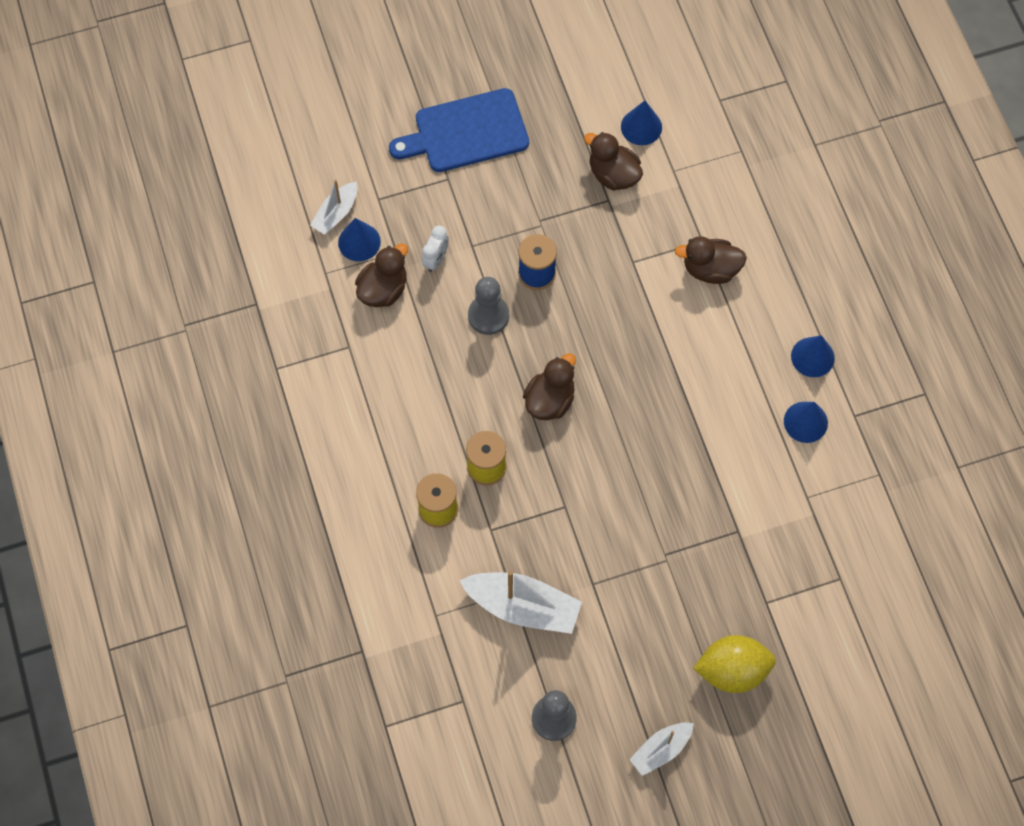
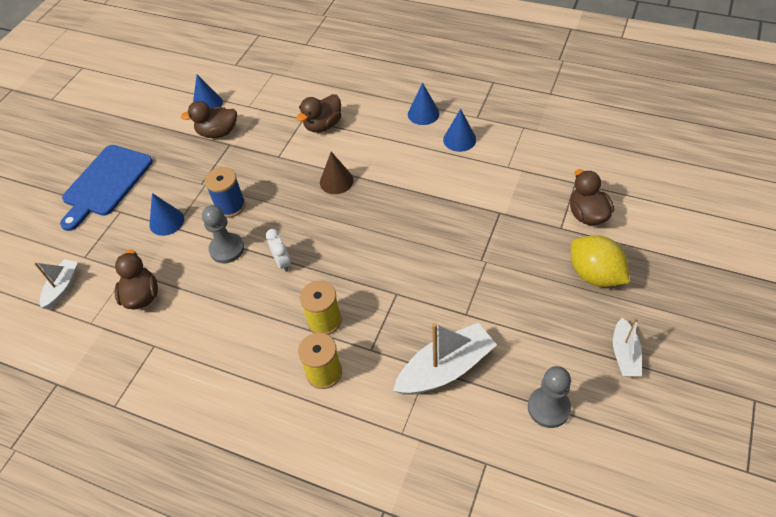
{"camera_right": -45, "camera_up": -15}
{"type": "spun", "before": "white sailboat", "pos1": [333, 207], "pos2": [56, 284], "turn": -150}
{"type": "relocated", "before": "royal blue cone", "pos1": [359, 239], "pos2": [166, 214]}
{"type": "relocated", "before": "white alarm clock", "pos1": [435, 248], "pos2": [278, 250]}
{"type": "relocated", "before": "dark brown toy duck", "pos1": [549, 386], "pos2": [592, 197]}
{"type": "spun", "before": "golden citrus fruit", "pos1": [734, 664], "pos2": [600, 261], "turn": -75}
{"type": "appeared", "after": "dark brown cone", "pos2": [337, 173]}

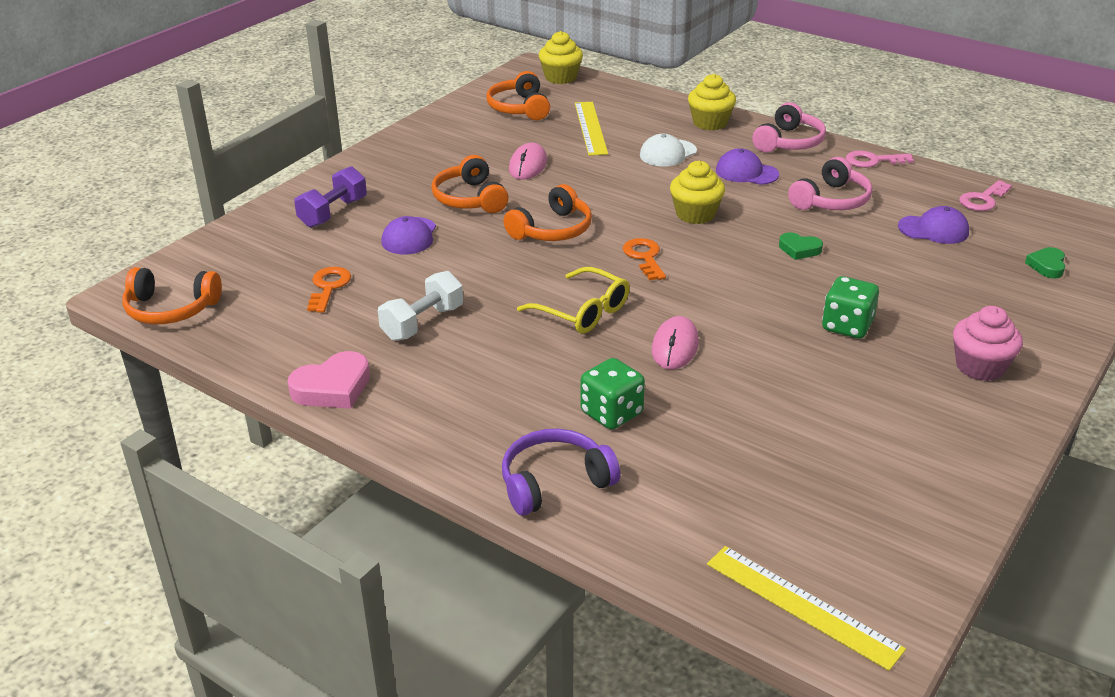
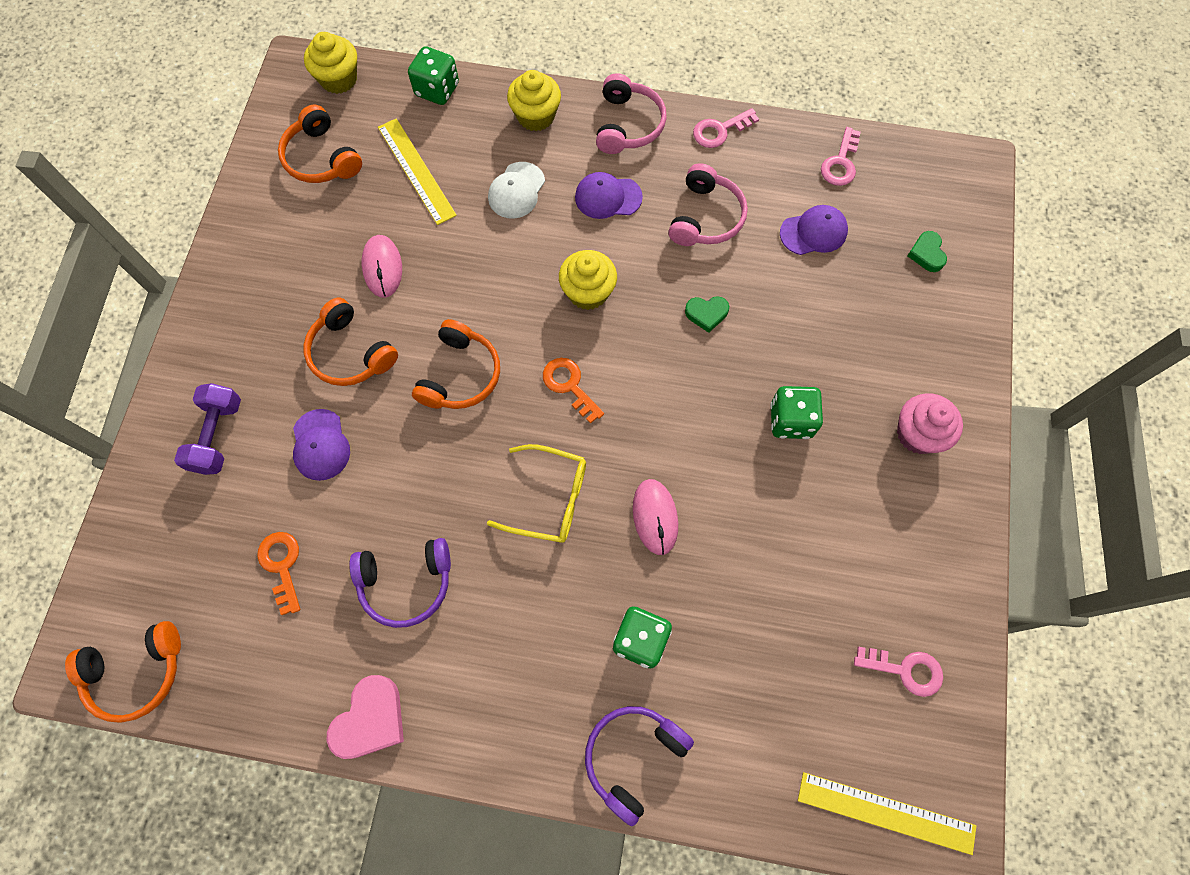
{"camera_right": -25, "camera_up": 35}
{"type": "exchanged", "before": "white free weight", "after": "royal purple headset", "pos1": [420, 306], "pos2": [400, 583]}
{"type": "appeared", "after": "leaf-green dice", "pos2": [433, 75]}
{"type": "appeared", "after": "rosy key", "pos2": [898, 672]}

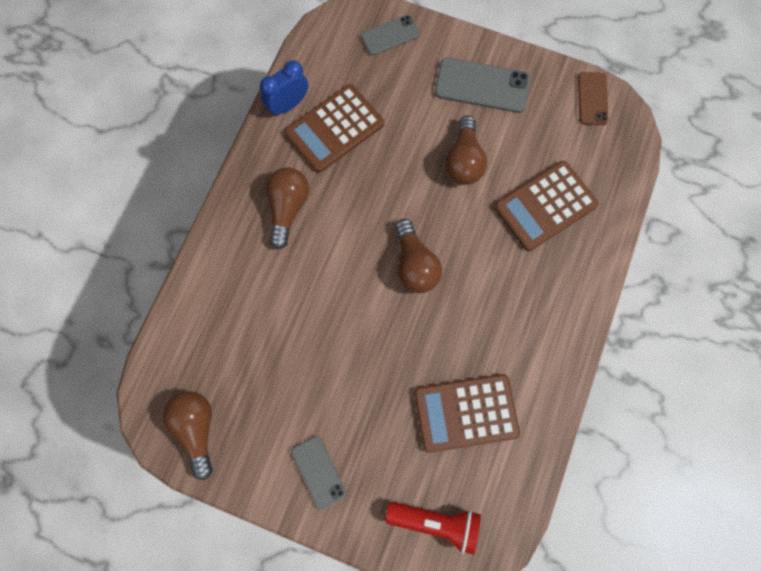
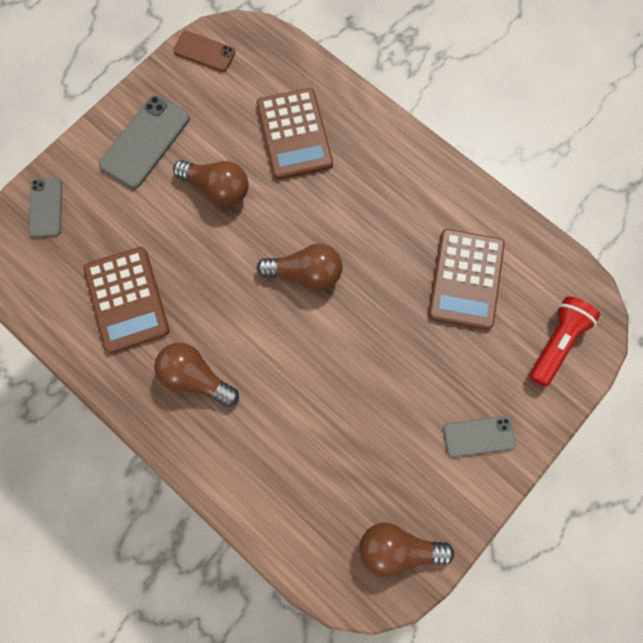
{"camera_right": -70, "camera_up": 0}
{"type": "missing", "before": "royal blue alarm clock", "pos1": [284, 88]}

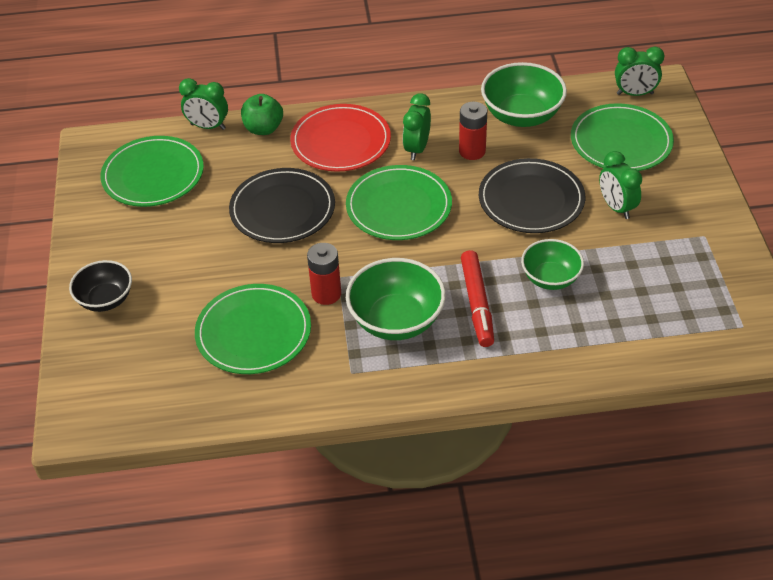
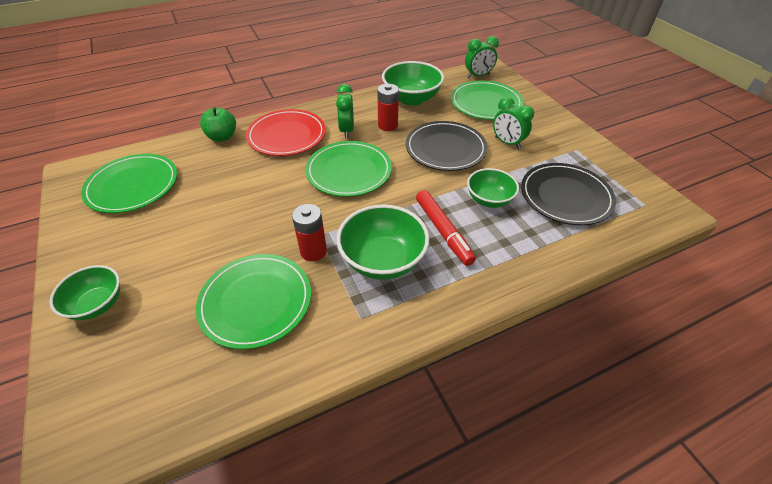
{"camera_right": -20, "camera_up": 0}
{"type": "colour", "before": "jet-black deep dish", "after": "leaf-green deep dish", "pos1": [100, 286], "pos2": [85, 292]}
{"type": "missing", "before": "leaf-green alarm clock", "pos1": [203, 104]}
{"type": "relocated", "before": "jet-black flat dish", "pos1": [282, 205], "pos2": [568, 194]}

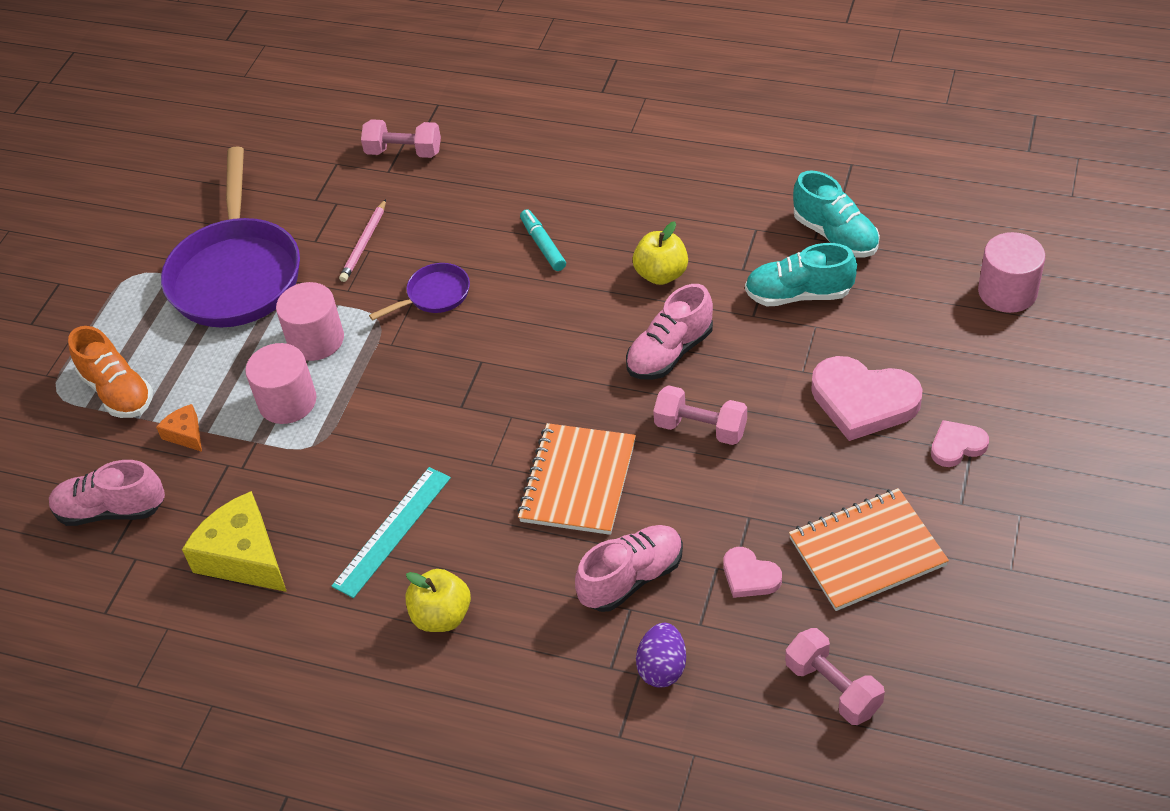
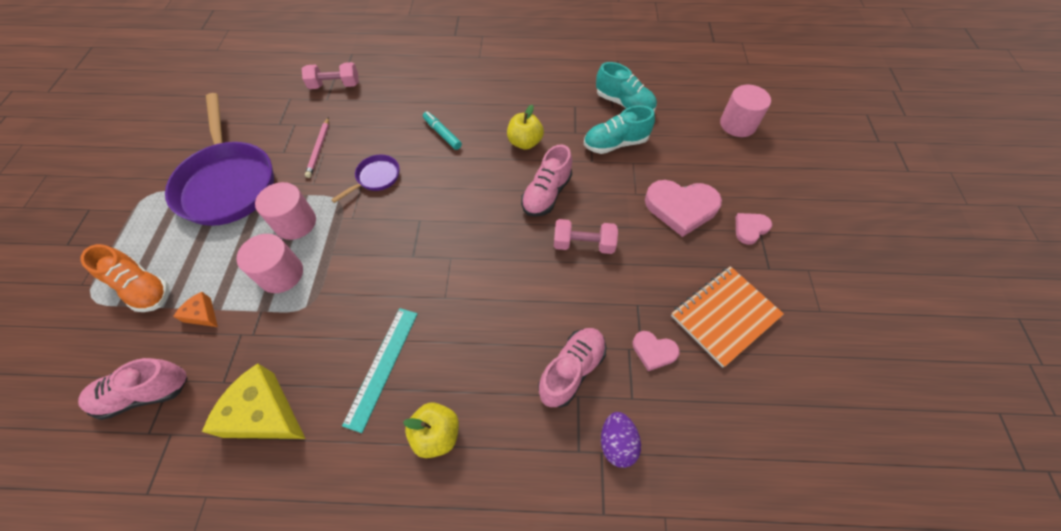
{"camera_right": -20, "camera_up": 10}
{"type": "missing", "before": "bright orange notepad", "pos1": [576, 479]}
{"type": "missing", "before": "rosy free weight", "pos1": [835, 676]}

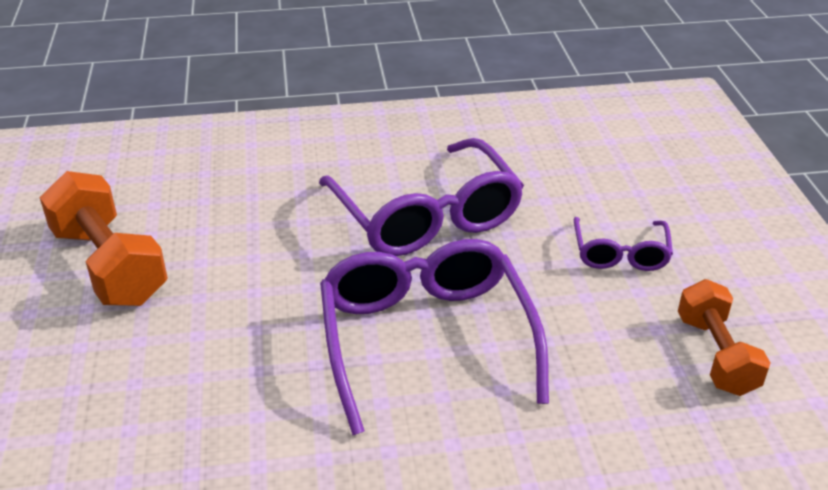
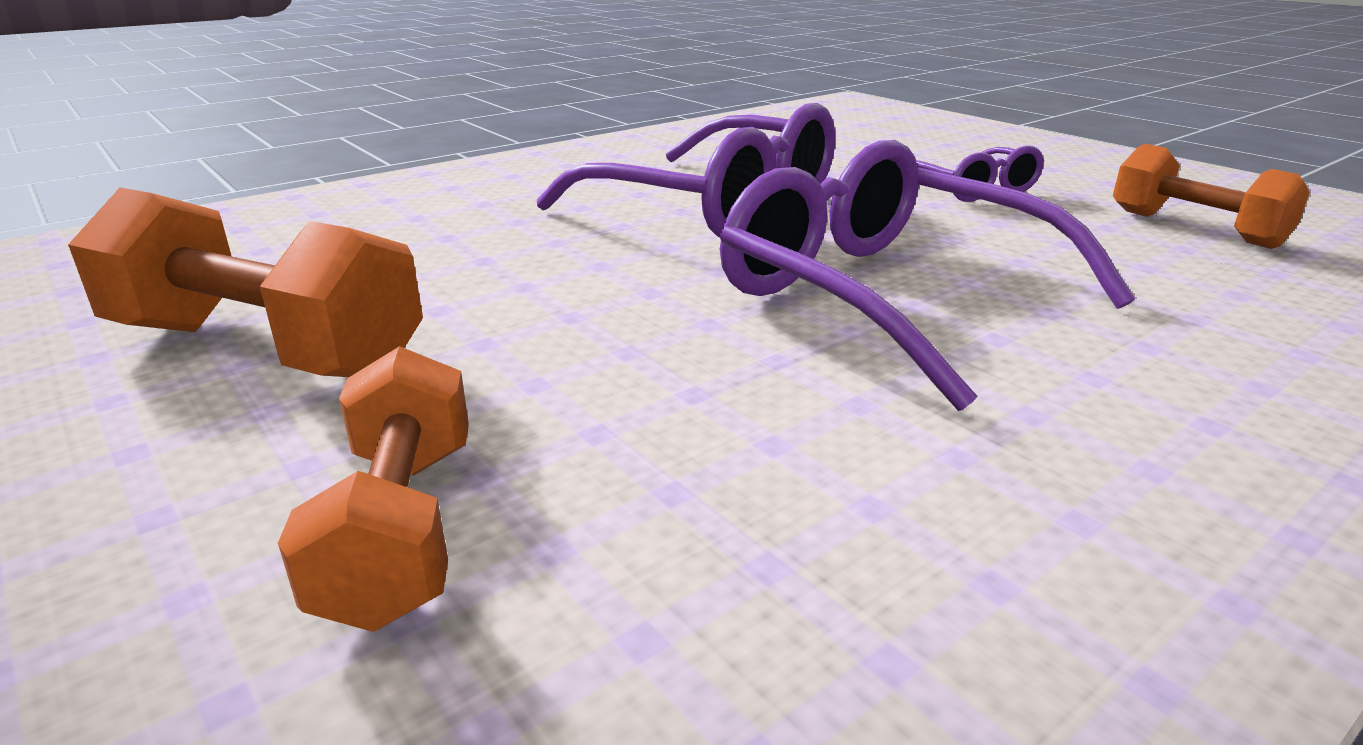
{"camera_right": -30, "camera_up": -10}
{"type": "appeared", "after": "bright orange free weight", "pos2": [373, 489]}

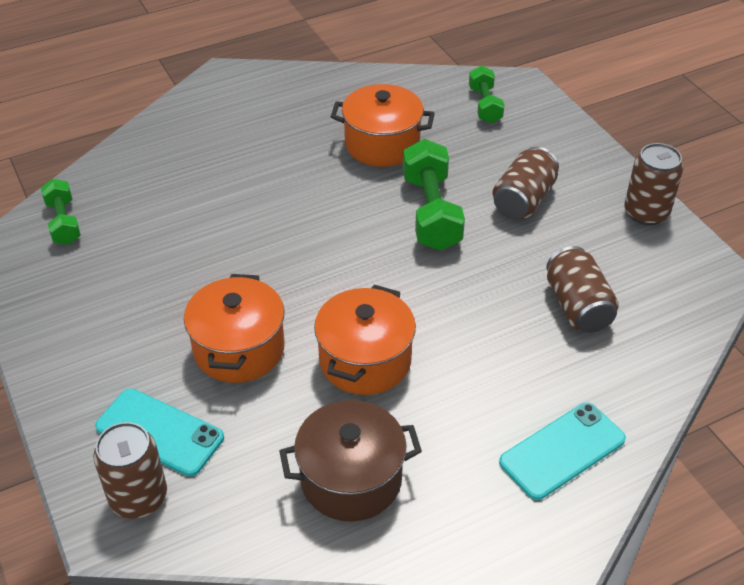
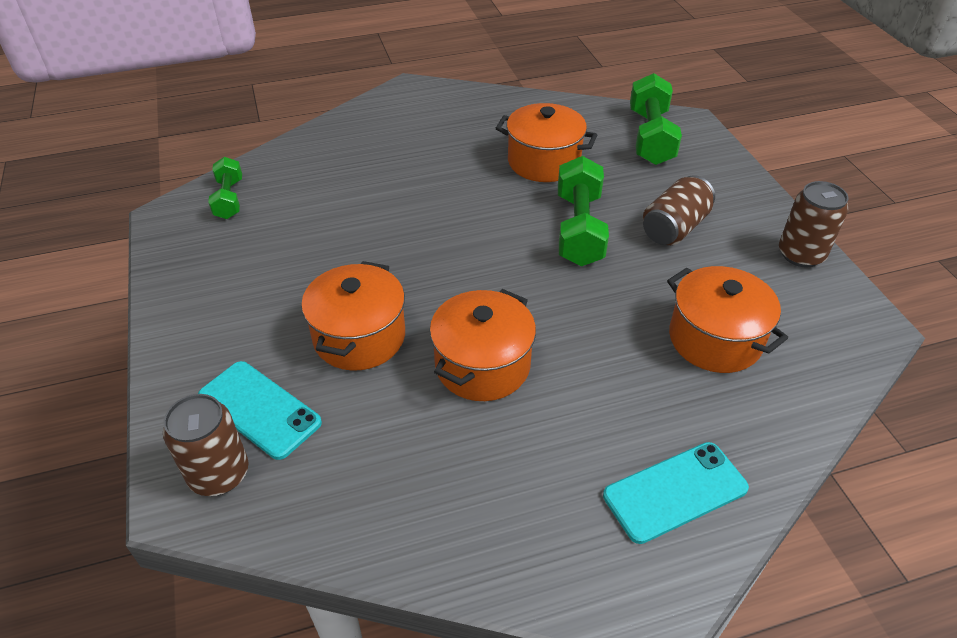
{"camera_right": 10, "camera_up": 0}
{"type": "missing", "before": "dark brown cooking pot", "pos1": [350, 461]}
{"type": "size", "before": "leaf-green free weight", "pos1": [486, 94], "pos2": [656, 119], "scale": 1.65}
{"type": "exchanged", "before": "dark brown tin", "after": "bright orange cooking pot", "pos1": [582, 289], "pos2": [727, 319]}

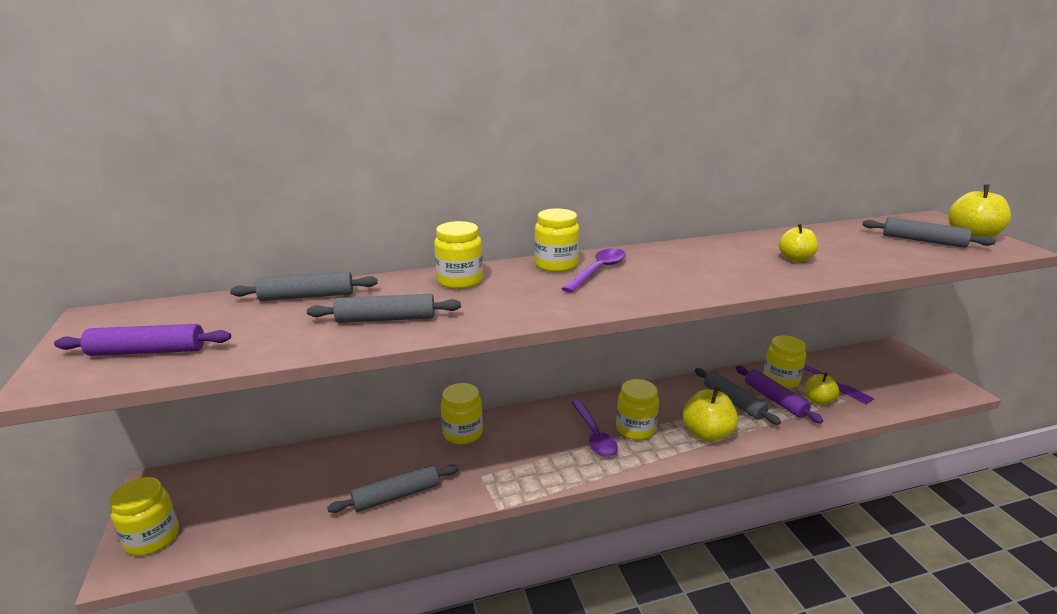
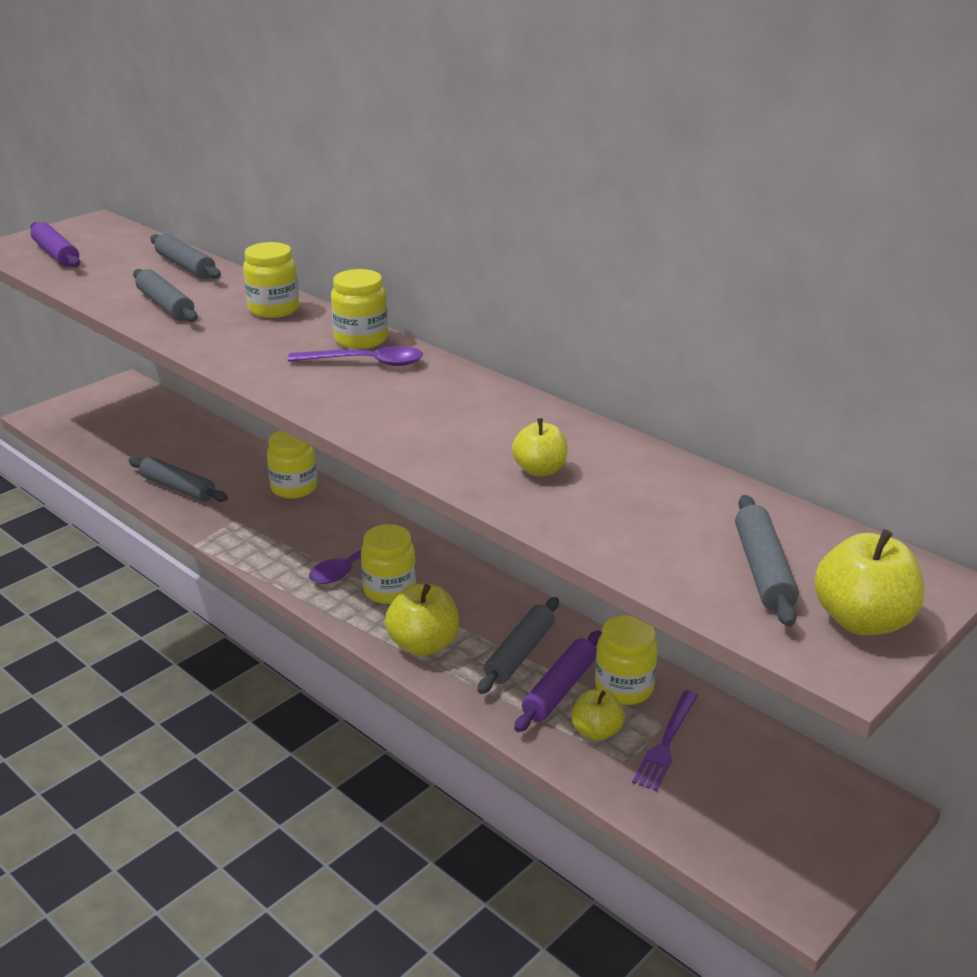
{"camera_right": 60, "camera_up": 5}
{"type": "missing", "before": "golden jar", "pos1": [144, 516]}

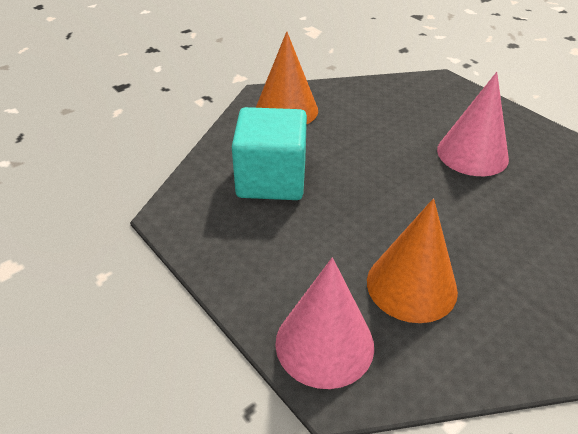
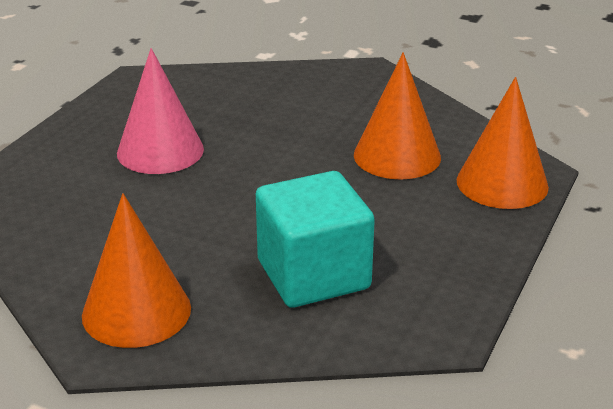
{"camera_right": -115, "camera_up": -10}
{"type": "colour", "before": "rosy cone", "after": "bright orange cone", "pos1": [324, 323], "pos2": [503, 143]}

